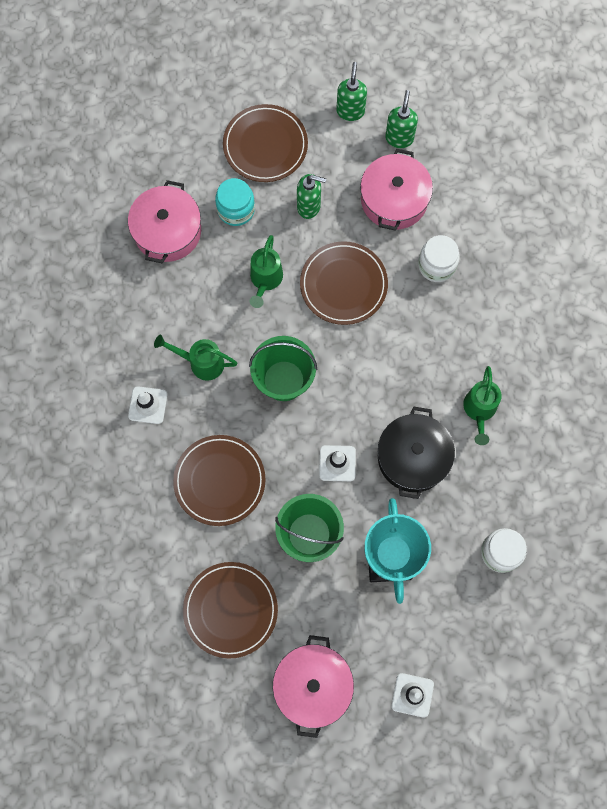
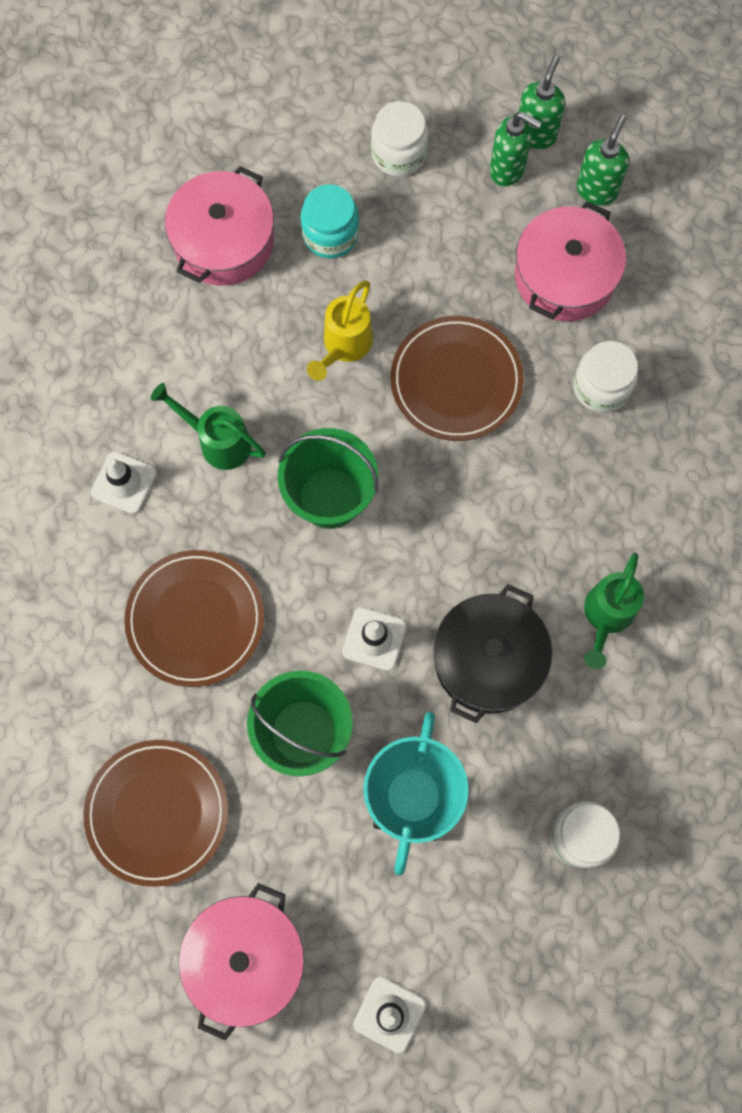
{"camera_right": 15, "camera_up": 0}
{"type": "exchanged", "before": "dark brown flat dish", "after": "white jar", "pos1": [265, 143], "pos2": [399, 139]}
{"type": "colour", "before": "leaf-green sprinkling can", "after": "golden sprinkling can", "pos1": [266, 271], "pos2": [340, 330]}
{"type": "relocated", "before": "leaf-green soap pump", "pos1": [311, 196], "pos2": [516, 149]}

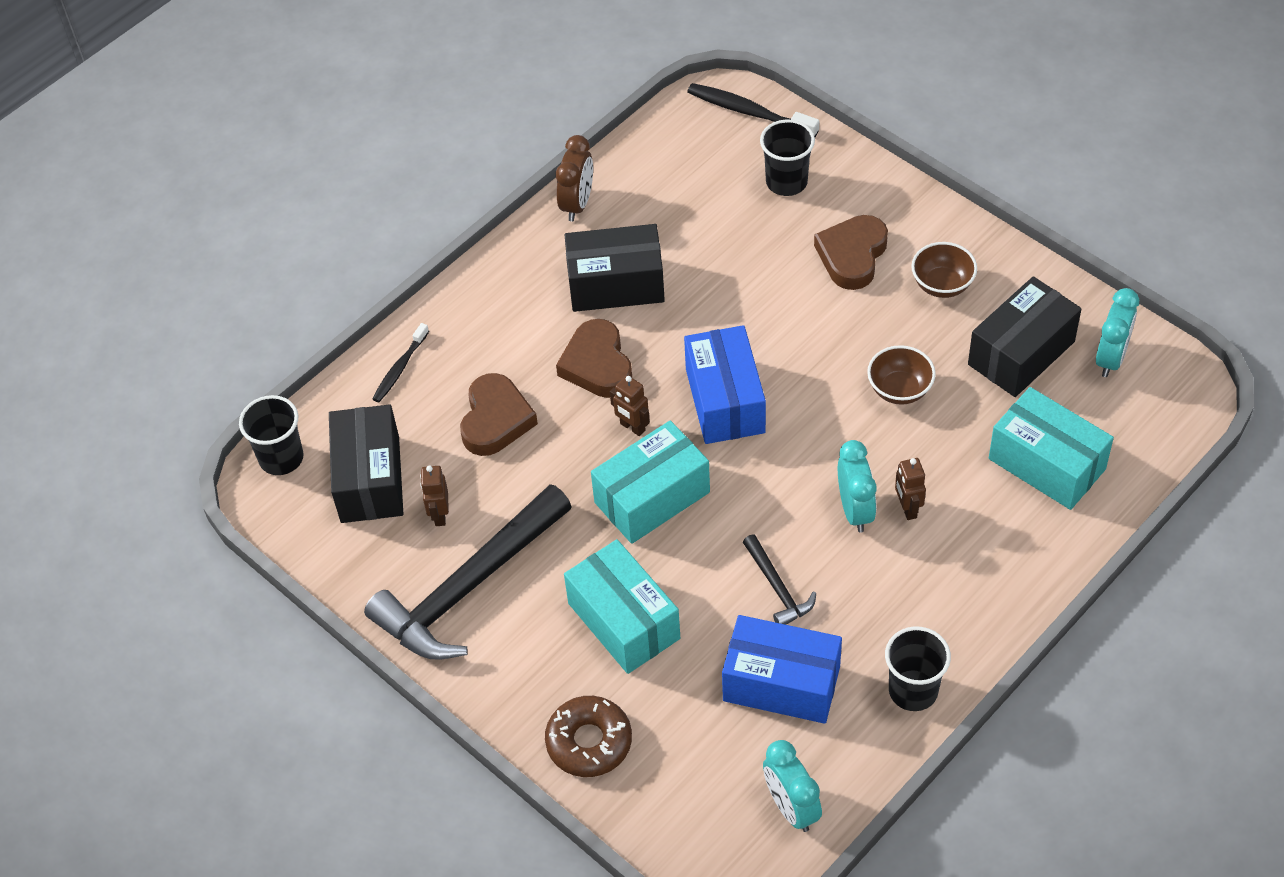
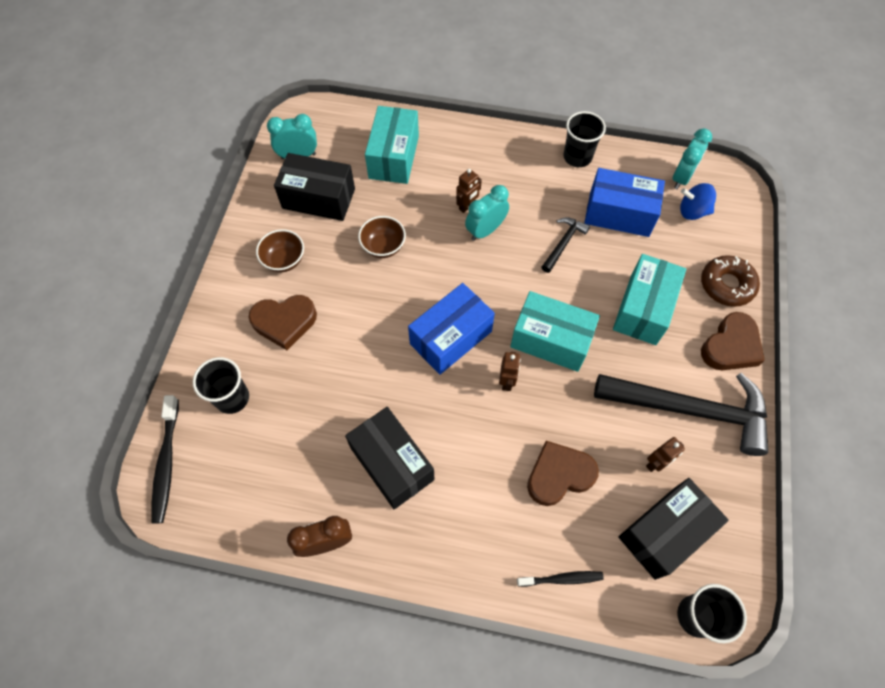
{"camera_right": -125, "camera_up": 10}
{"type": "relocated", "before": "dark brown heart", "pos1": [594, 358], "pos2": [733, 341]}
{"type": "spun", "before": "royal blue package", "pos1": [782, 669], "pos2": [624, 202], "turn": -60}
{"type": "appeared", "after": "royal blue spinning top", "pos2": [698, 201]}

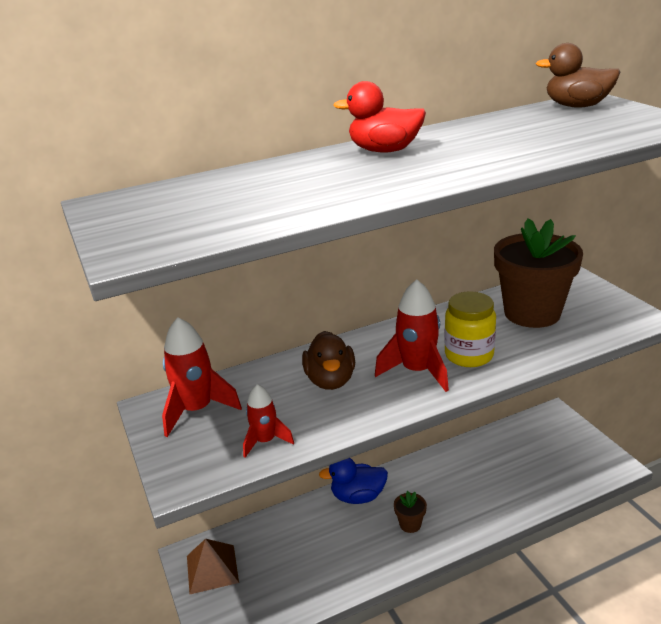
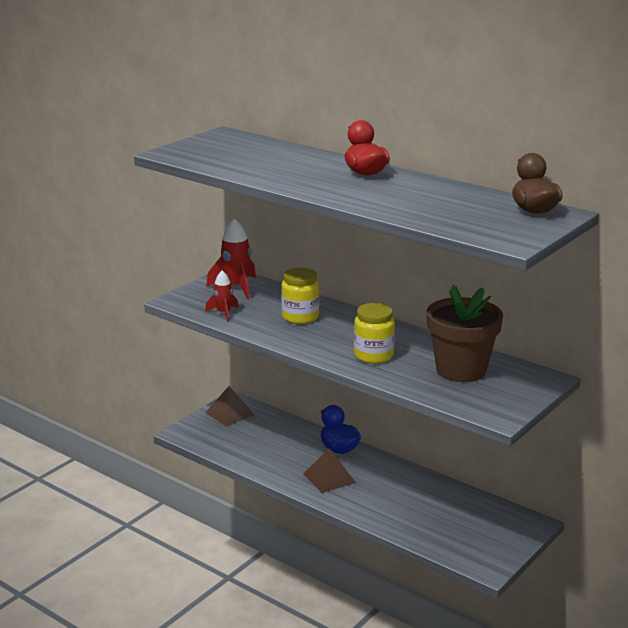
{"camera_right": 60, "camera_up": -5}
{"type": "exchanged", "before": "dark brown toy duck", "after": "golden jar", "pos1": [328, 360], "pos2": [300, 296]}
{"type": "missing", "before": "crimson toy rocket", "pos1": [412, 335]}
{"type": "exchanged", "before": "dark brown plant pot", "after": "dark brown solid pyramid", "pos1": [410, 512], "pos2": [329, 470]}

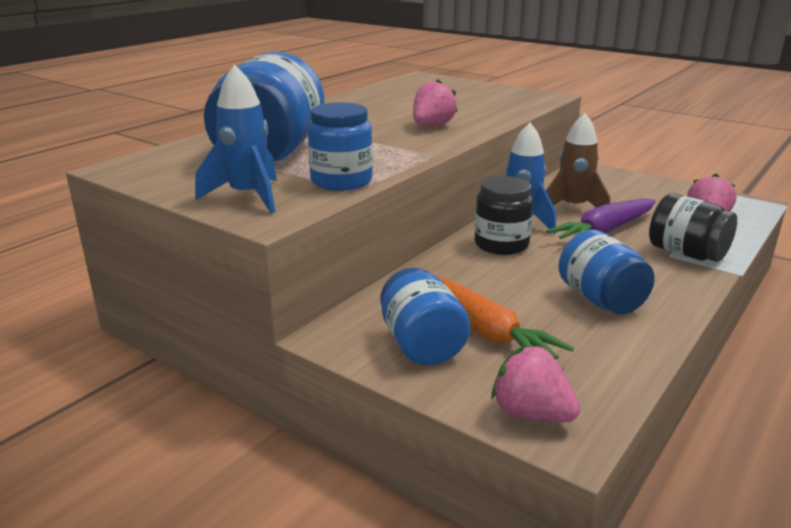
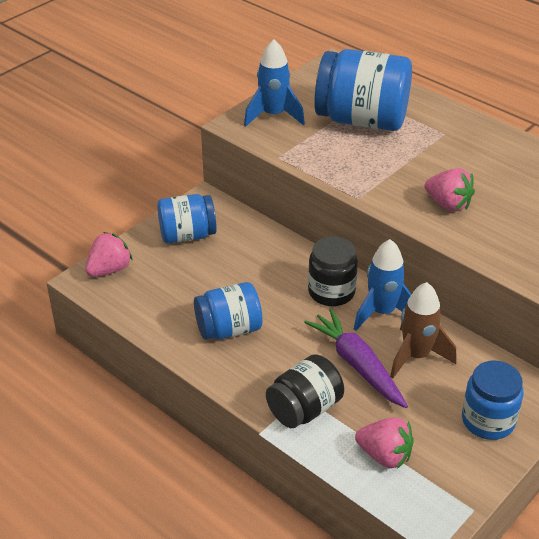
{"camera_right": 95, "camera_up": 15}
{"type": "relocated", "before": "royal blue jar", "pos1": [340, 146], "pos2": [492, 400]}
{"type": "missing", "before": "bright orange carrot", "pos1": [504, 317]}

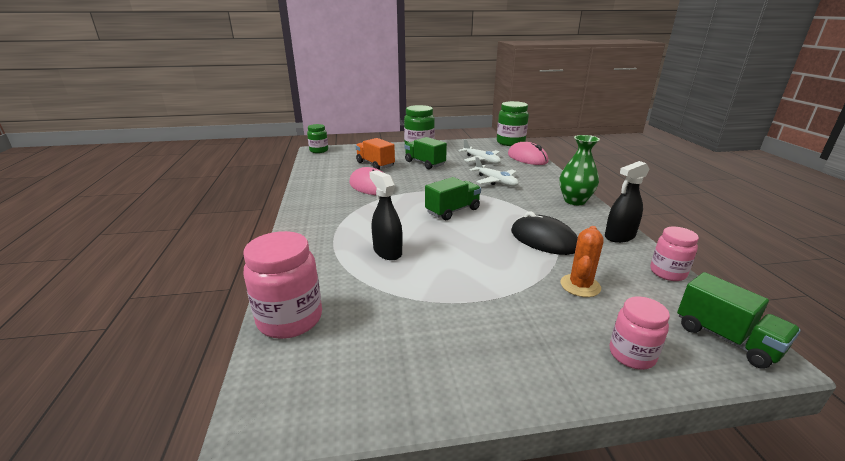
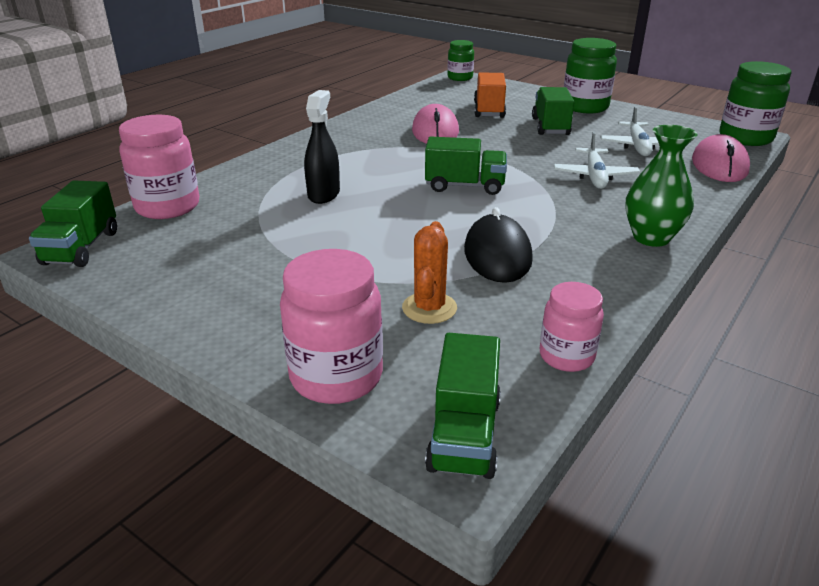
{"camera_right": 45, "camera_up": 5}
{"type": "spun", "before": "bright orange saguaro cactus", "pos1": [582, 261], "pos2": [429, 272], "turn": -60}
{"type": "missing", "before": "jet-black spray bottle", "pos1": [627, 202]}
{"type": "size", "before": "rosy jar", "pos1": [640, 333], "pos2": [331, 326], "scale": 1.62}
{"type": "appeared", "after": "leaf-green toy truck", "pos2": [73, 223]}

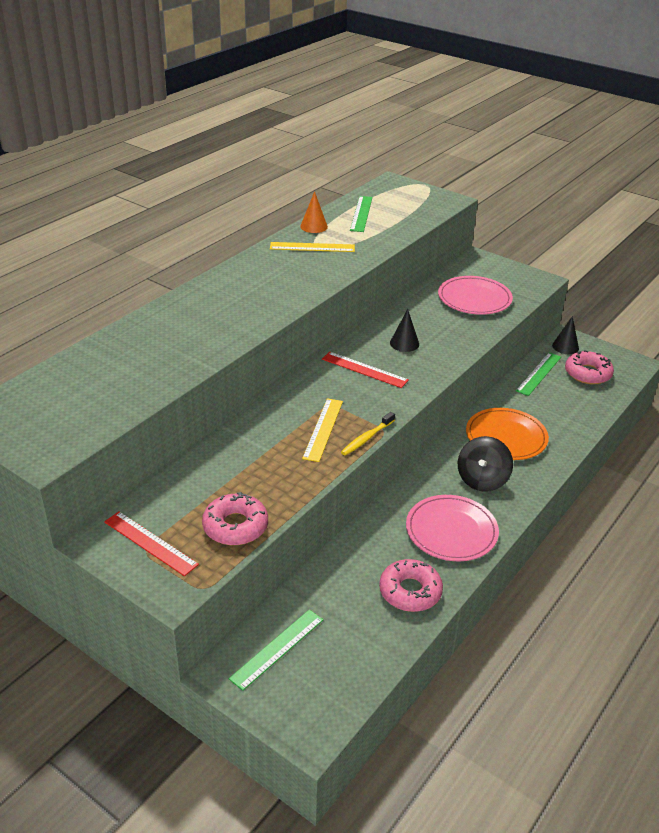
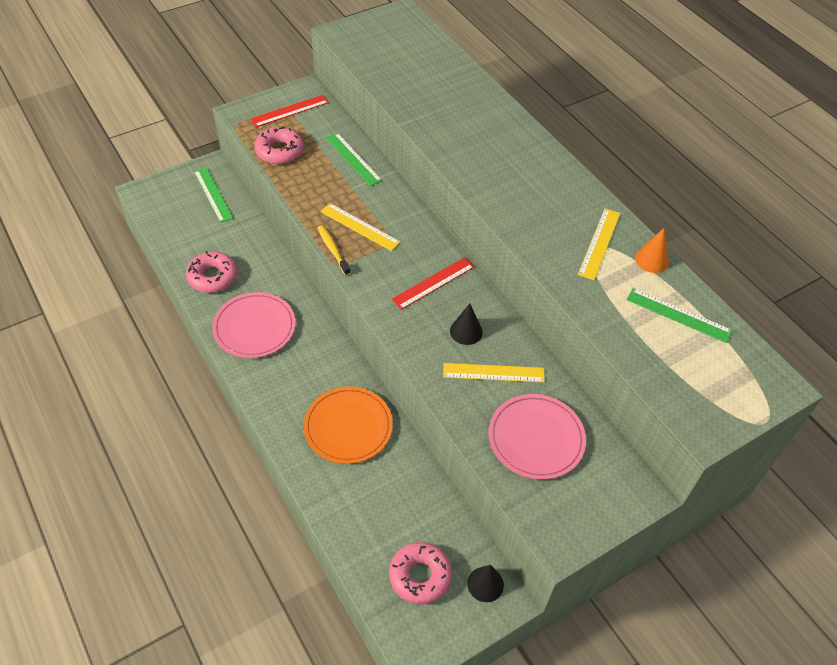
{"camera_right": 110, "camera_up": 15}
{"type": "missing", "before": "jet-black spinning top", "pos1": [485, 464]}
{"type": "relocated", "before": "leaf-green straightedge", "pos1": [538, 374], "pos2": [354, 159]}
{"type": "appeared", "after": "golden straightedge", "pos2": [494, 373]}

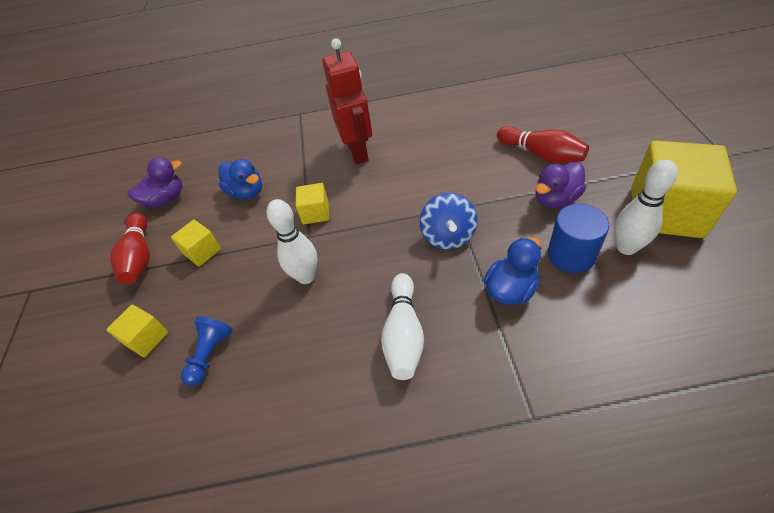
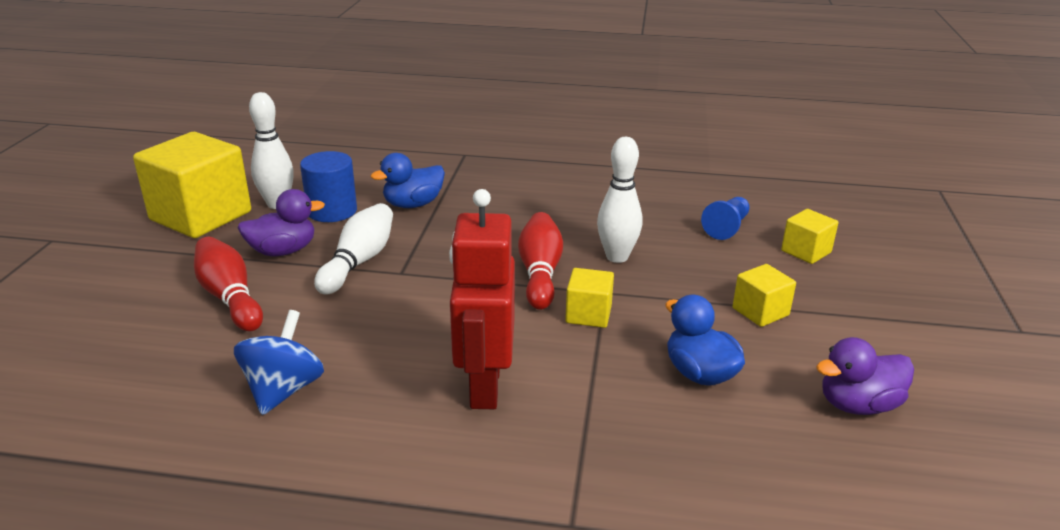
{"camera_right": -170, "camera_up": -20}
{"type": "relocated", "before": "crimson skittle", "pos1": [130, 249], "pos2": [540, 261]}
{"type": "relocated", "before": "white skittle", "pos1": [402, 326], "pos2": [353, 249]}
{"type": "relocated", "before": "royal blue spinning top", "pos1": [449, 221], "pos2": [279, 362]}

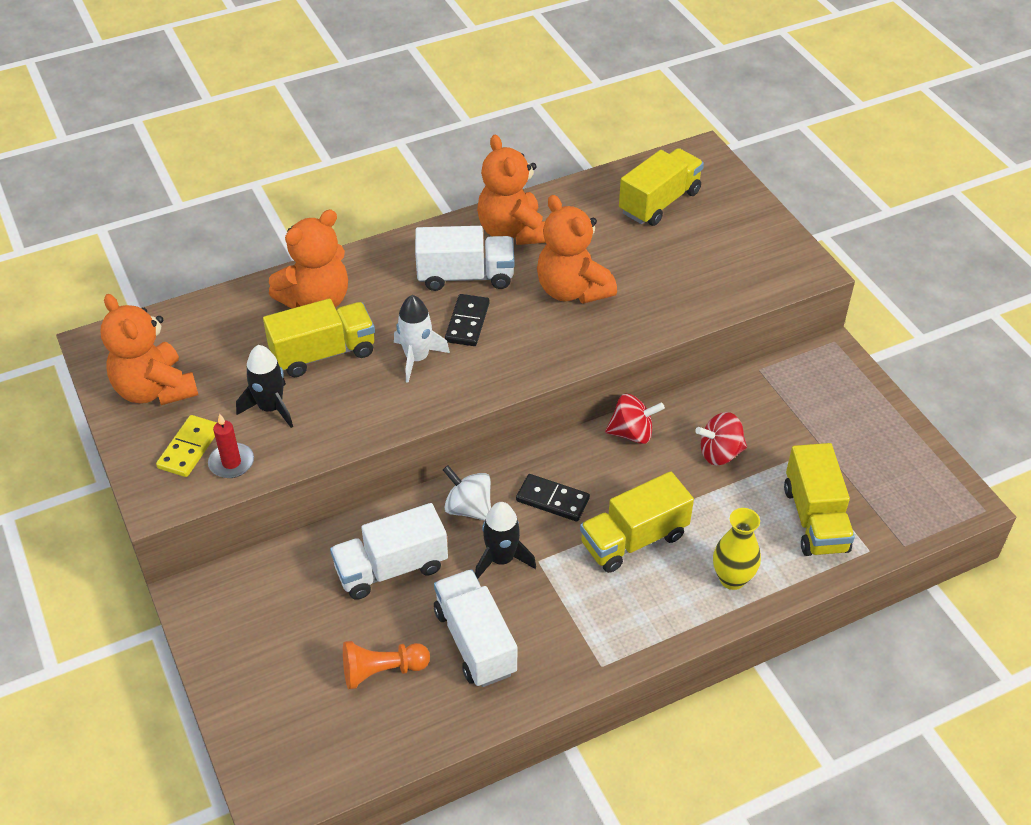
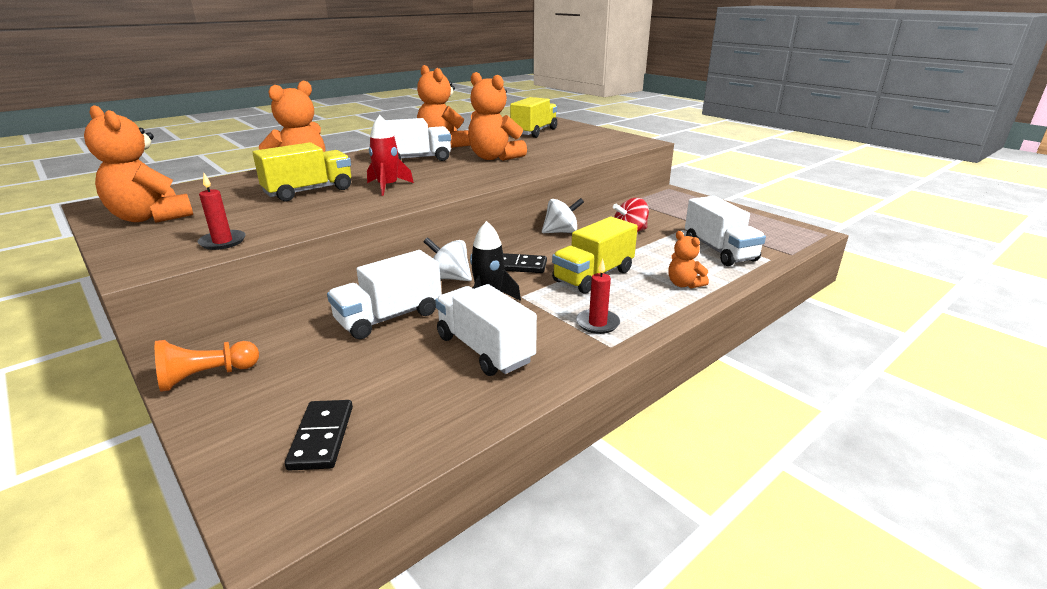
{"camera_right": -15, "camera_up": -20}
{"type": "missing", "before": "golden domino", "pos1": [186, 446]}
{"type": "missing", "before": "jet-black toy rocket", "pos1": [264, 386]}
{"type": "relocated", "before": "bright orange game pawn", "pos1": [386, 665], "pos2": [207, 366]}
{"type": "colour", "before": "white toy rocket", "after": "crimson toy rocket", "pos1": [422, 339], "pos2": [390, 155]}
{"type": "relocated", "before": "jet-black domino", "pos1": [467, 320], "pos2": [319, 435]}
{"type": "colour", "before": "crimson spinning top", "after": "white spinning top", "pos1": [635, 419], "pos2": [563, 215]}
{"type": "exchanged", "before": "golden flower vase", "after": "bright orange teddy bear", "pos1": [737, 549], "pos2": [688, 260]}
{"type": "colour", "before": "golden toy truck", "after": "white toy truck", "pos1": [819, 499], "pos2": [725, 231]}
{"type": "appeared", "after": "crimson candle", "pos2": [598, 296]}

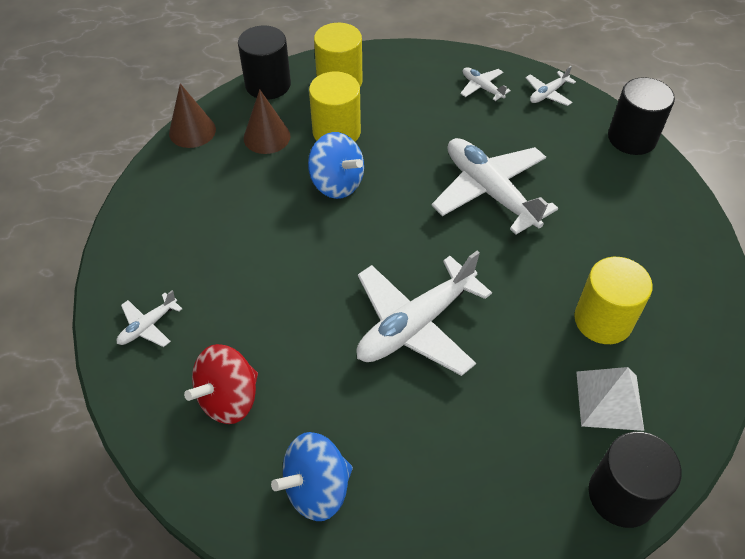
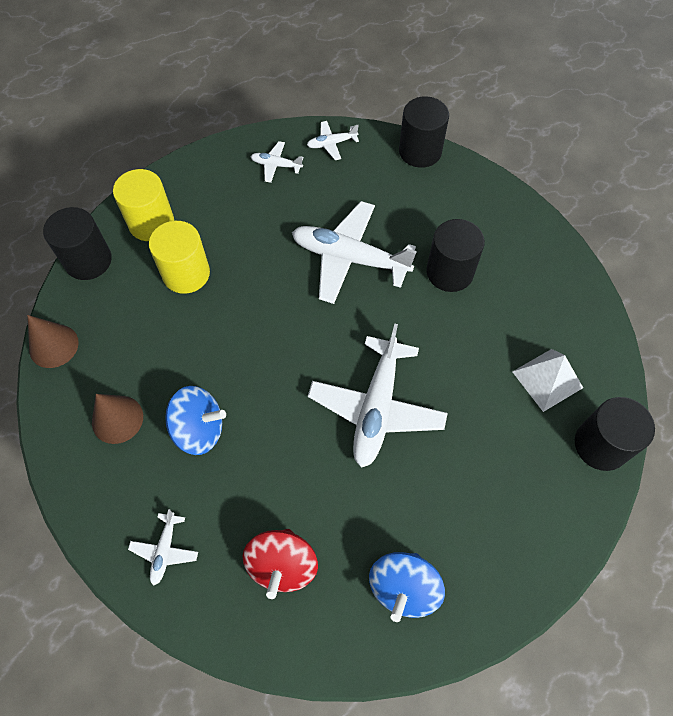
{"camera_right": -35, "camera_up": 10}
{"type": "relocated", "before": "dark brown cone", "pos1": [267, 121], "pos2": [117, 419]}
{"type": "relocated", "before": "royal blue spinning top", "pos1": [336, 165], "pos2": [195, 420]}
{"type": "spun", "before": "white plane", "pos1": [551, 86], "pos2": [333, 140], "turn": 60}
{"type": "missing", "before": "golden solid cylinder", "pos1": [613, 300]}
{"type": "appeared", "after": "jet-black solid cylinder", "pos2": [455, 255]}

